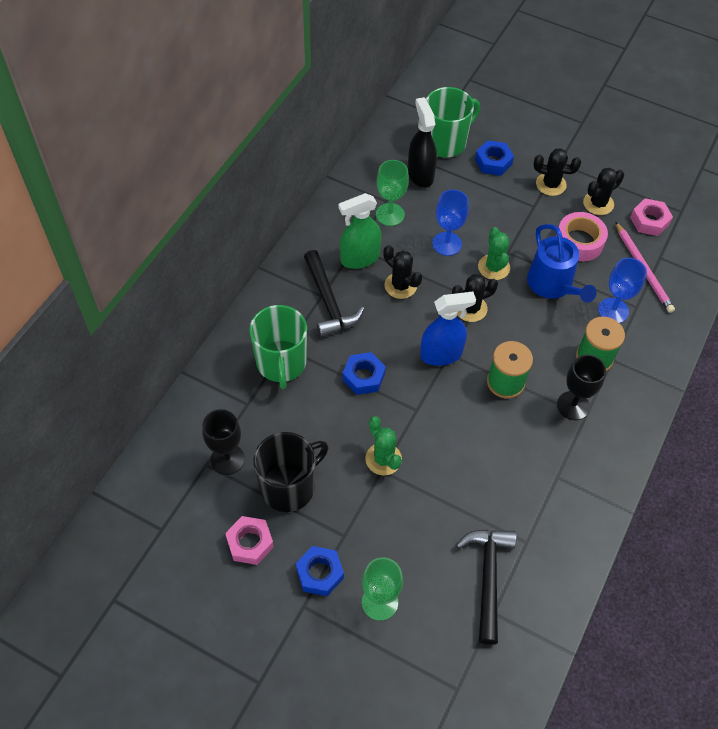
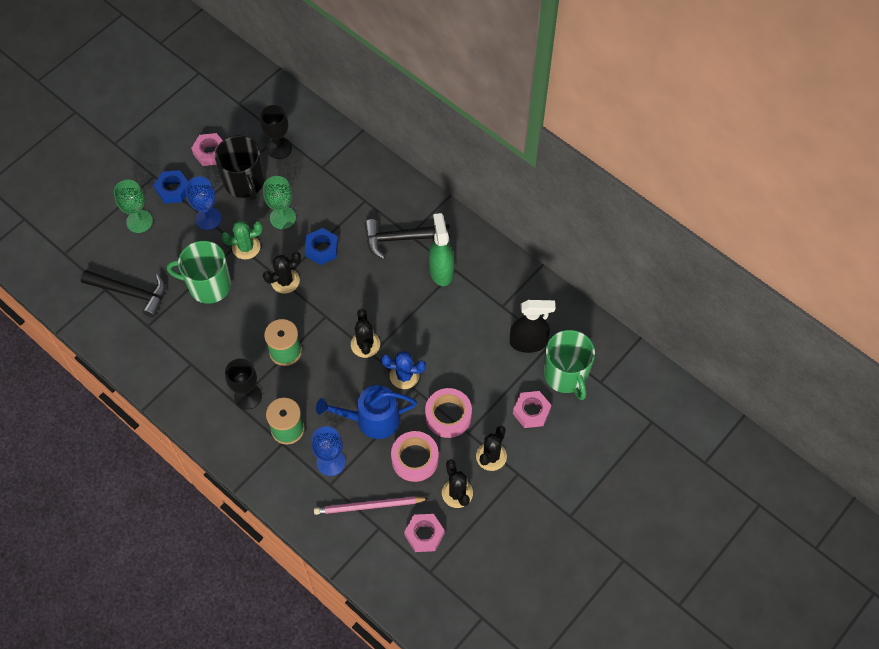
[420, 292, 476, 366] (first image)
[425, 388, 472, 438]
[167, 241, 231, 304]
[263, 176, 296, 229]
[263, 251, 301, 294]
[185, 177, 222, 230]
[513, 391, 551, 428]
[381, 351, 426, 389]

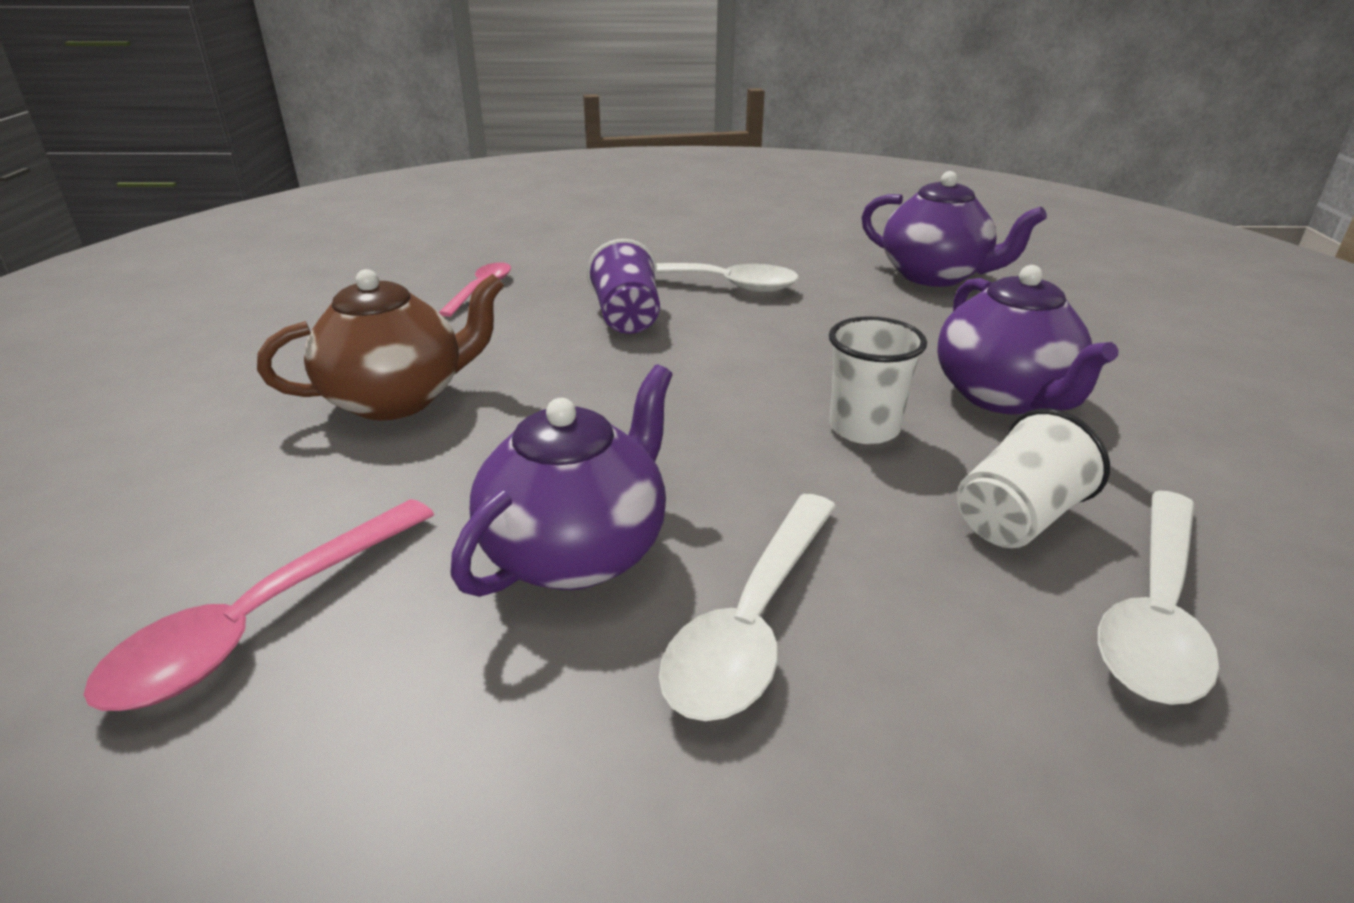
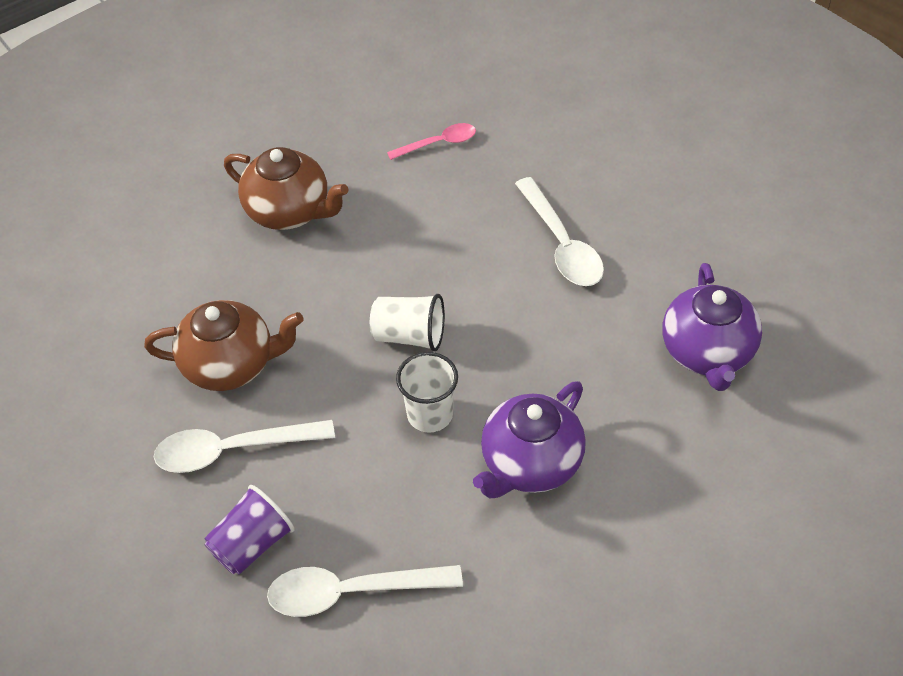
[83, 499, 435, 711] (first image)
[204, 485, 295, 575]
[370, 294, 445, 352]
[144, 300, 304, 391]

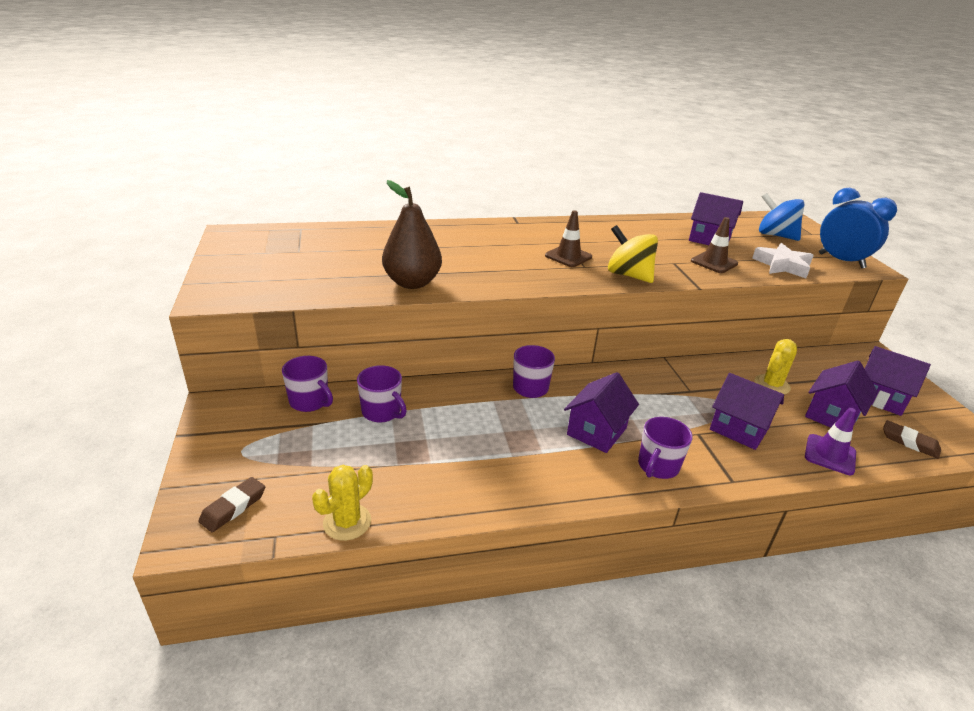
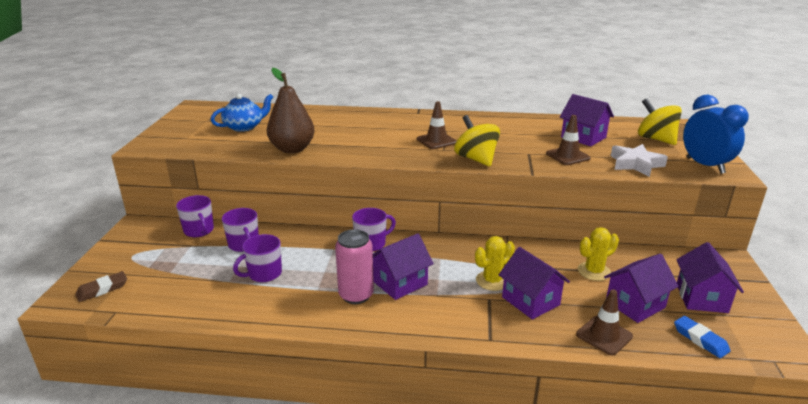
[211, 94, 273, 132]
[335, 229, 374, 304]
[475, 236, 515, 291]
[233, 234, 282, 282]
[638, 98, 682, 145]
[576, 289, 633, 356]
[674, 316, 731, 358]
[676, 242, 744, 313]

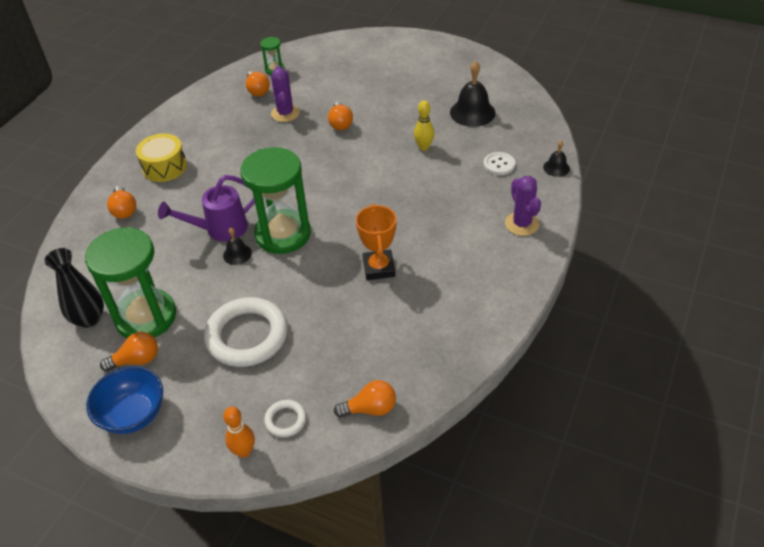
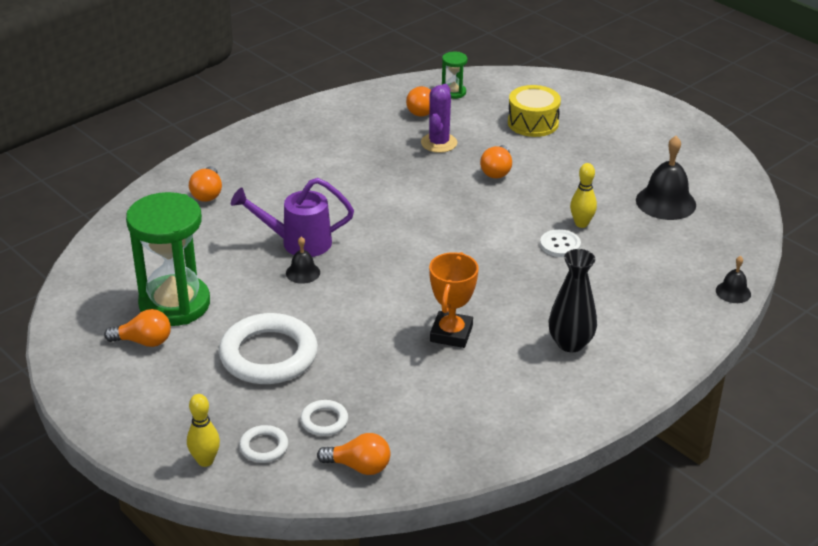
[86, 366, 163, 434] (first image)
[240, 147, 311, 254] (first image)
[505, 176, 541, 236] (first image)
[300, 400, 348, 436]
[548, 249, 597, 352]
[508, 85, 561, 137]
[540, 229, 581, 257]
[187, 394, 220, 467]

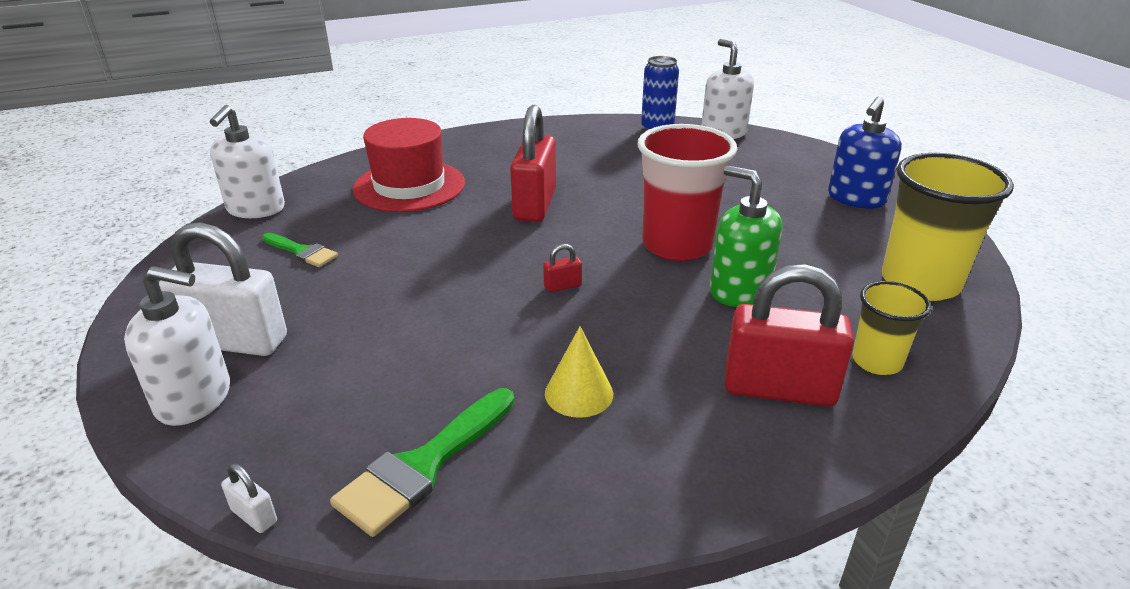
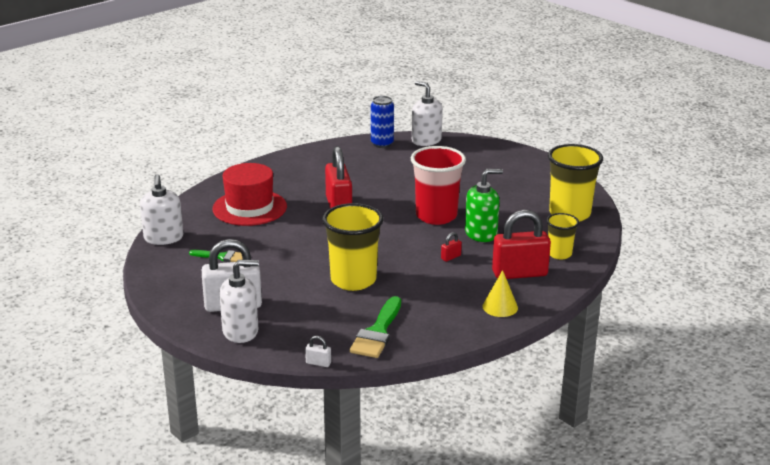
[828, 96, 902, 209] (first image)
[322, 203, 384, 291]
[441, 232, 462, 262]
[482, 270, 518, 317]
[465, 169, 503, 242]

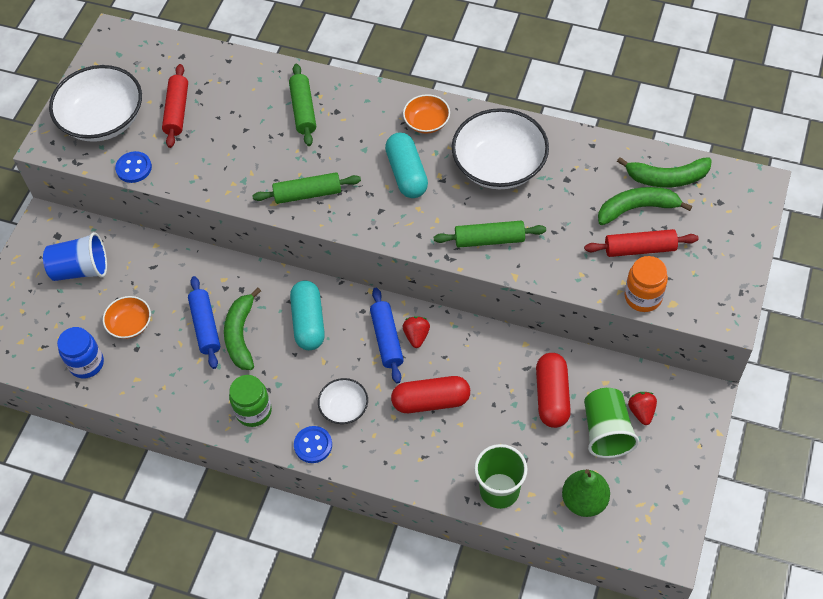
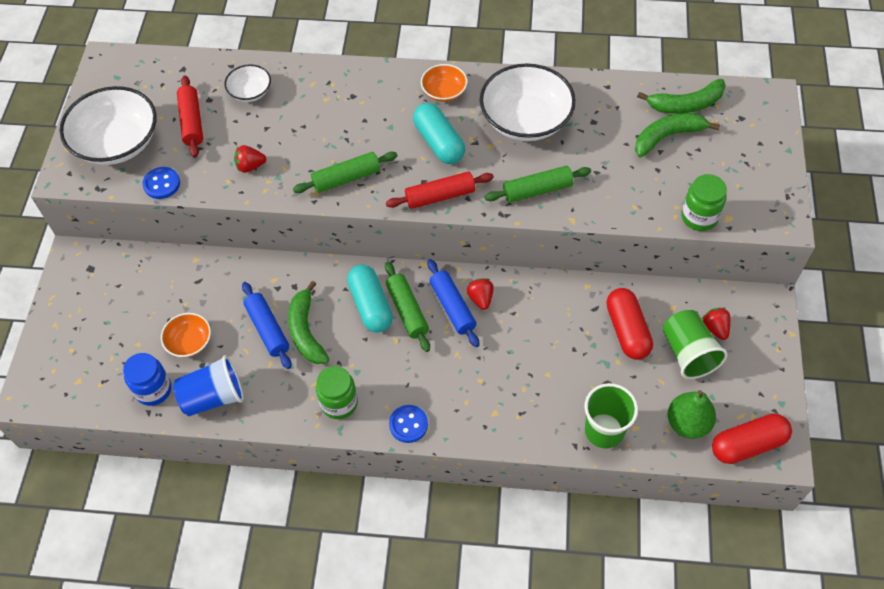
[234, 145, 266, 173]
[173, 355, 243, 416]
[385, 262, 430, 352]
[224, 64, 271, 102]
[712, 414, 792, 464]
[386, 172, 494, 209]
[681, 174, 727, 231]

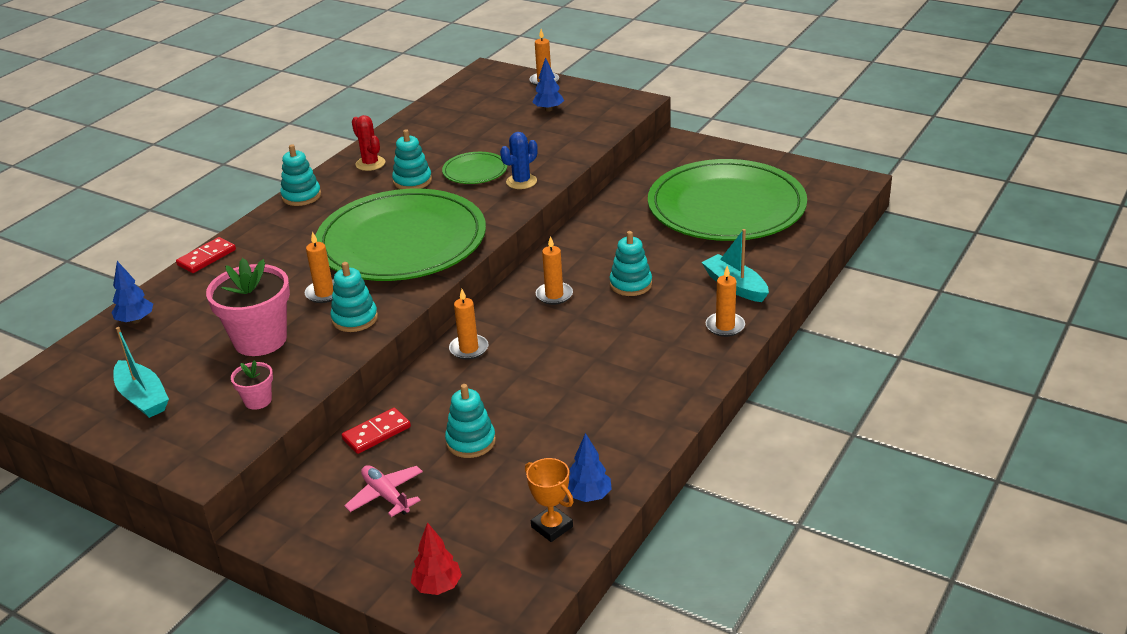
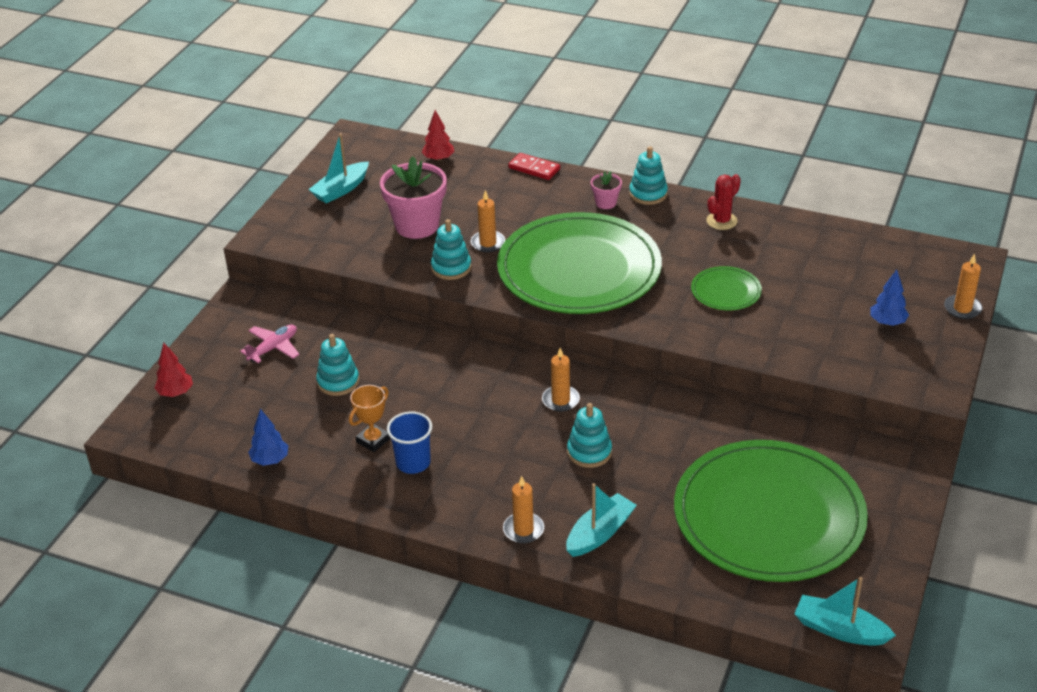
[341, 408, 411, 454] (first image)
[392, 129, 432, 189] (first image)
[449, 289, 488, 360] (first image)
[500, 132, 538, 189] (first image)
[387, 412, 432, 474]
[795, 577, 896, 646]
[591, 171, 622, 209]
[349, 385, 390, 452]
[422, 110, 454, 162]

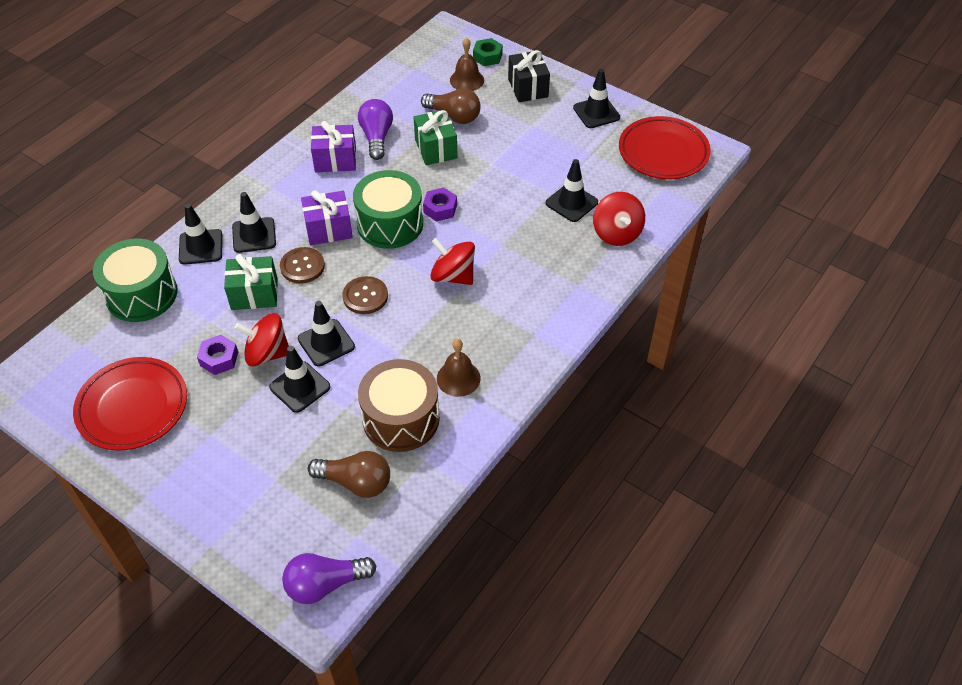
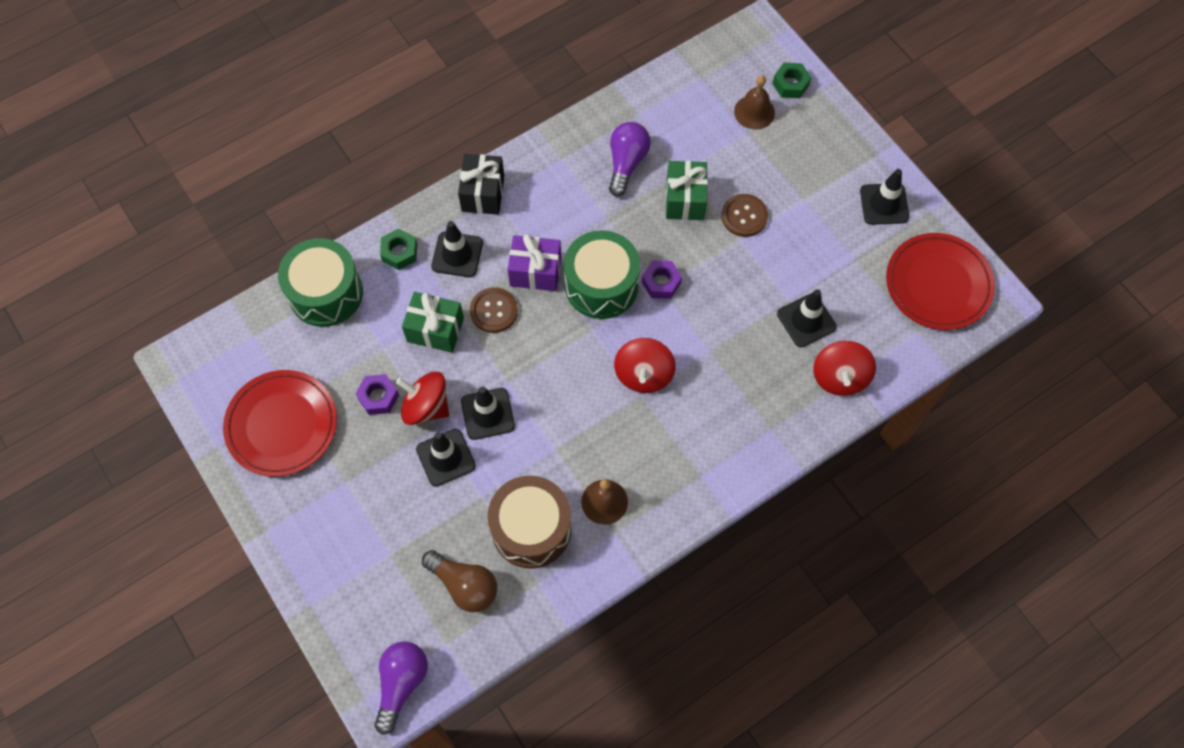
[311, 121, 356, 172] (first image)
[421, 88, 481, 124] (first image)
[721, 194, 768, 237]
[458, 154, 504, 215]
[380, 229, 417, 270]
[374, 641, 428, 735]
[614, 338, 676, 393]

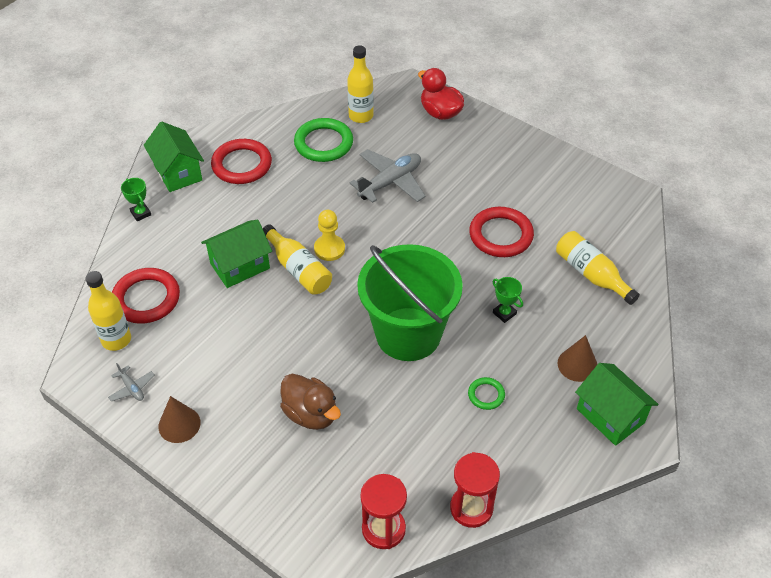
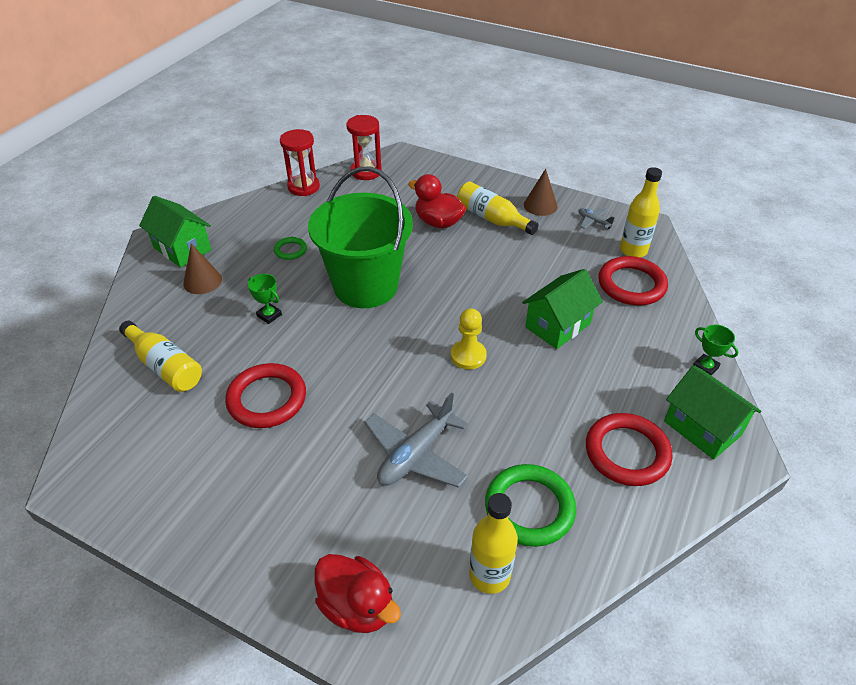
[457, 182, 539, 235]
[408, 174, 466, 228]

